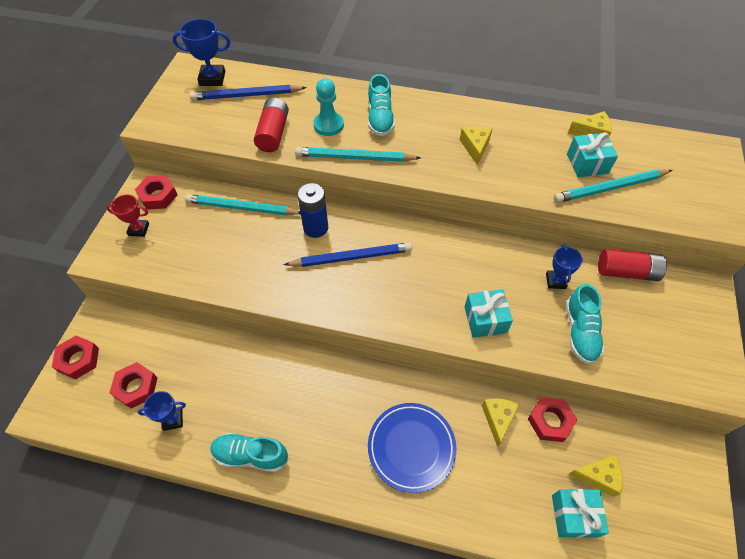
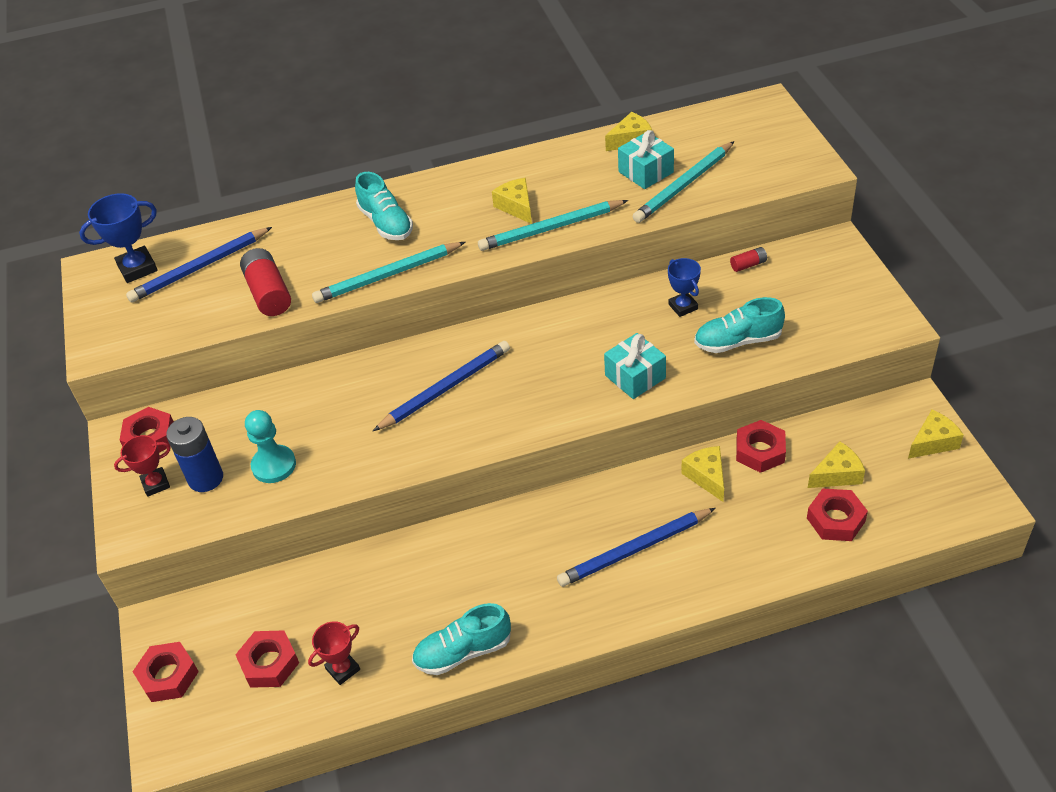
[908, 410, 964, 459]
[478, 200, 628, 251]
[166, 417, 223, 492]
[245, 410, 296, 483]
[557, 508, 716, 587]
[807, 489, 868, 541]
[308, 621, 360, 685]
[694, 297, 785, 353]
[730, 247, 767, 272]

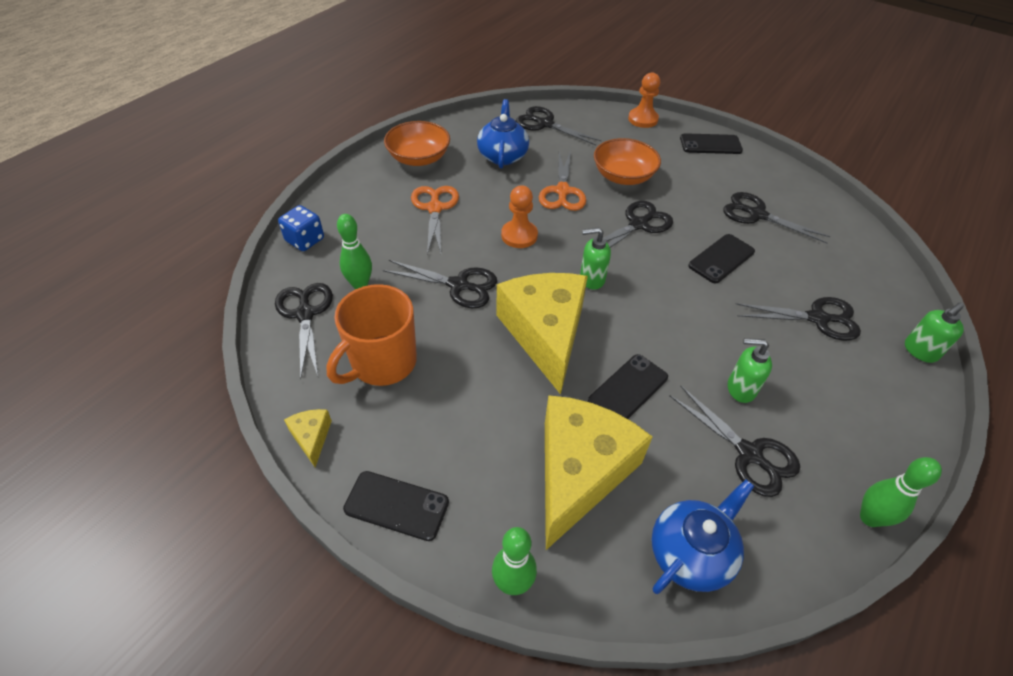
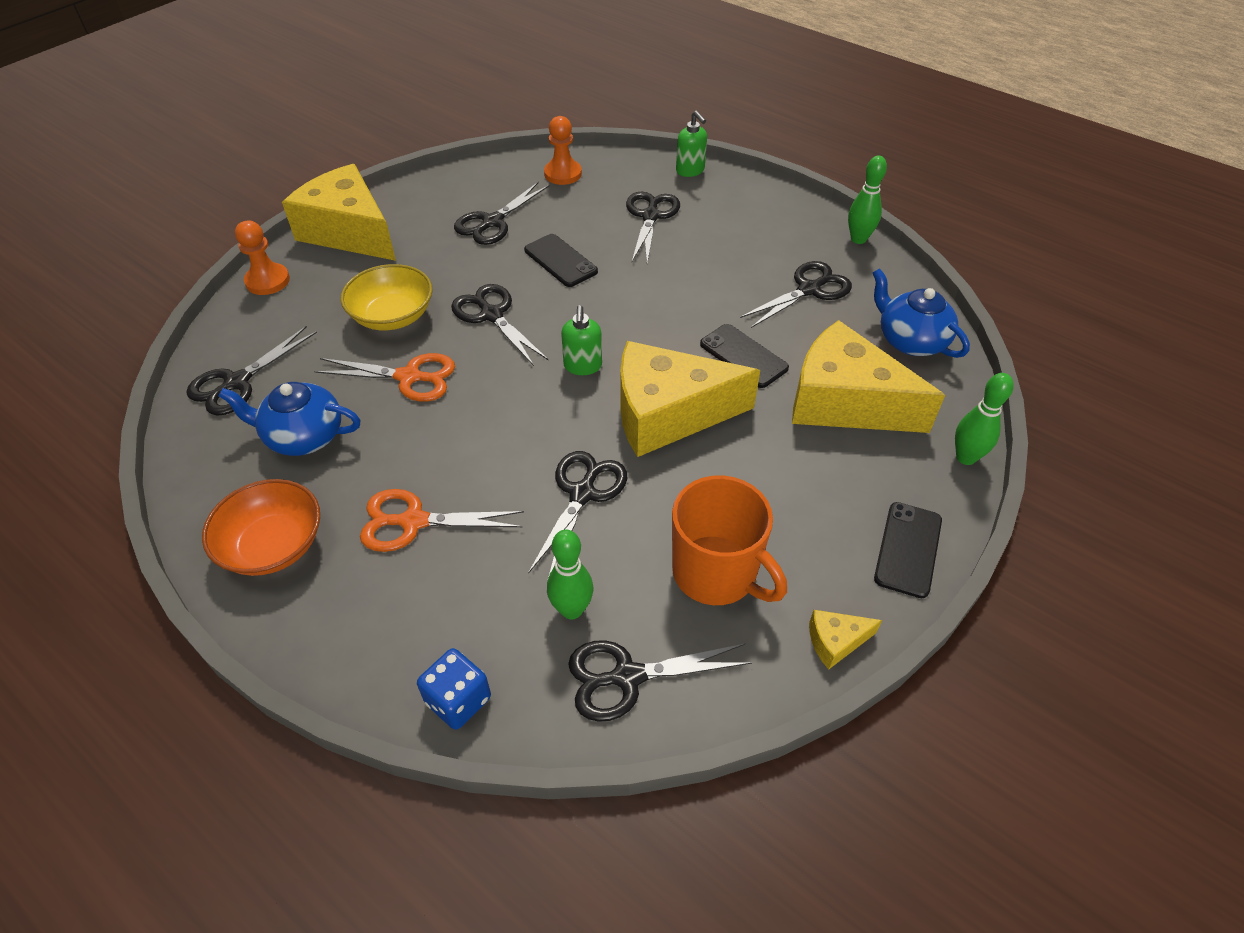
[728, 338, 772, 403] (first image)
[544, 116, 582, 185]
[282, 164, 396, 261]
[341, 264, 432, 331]

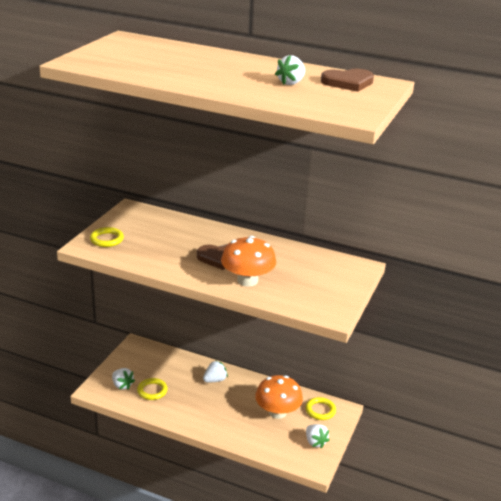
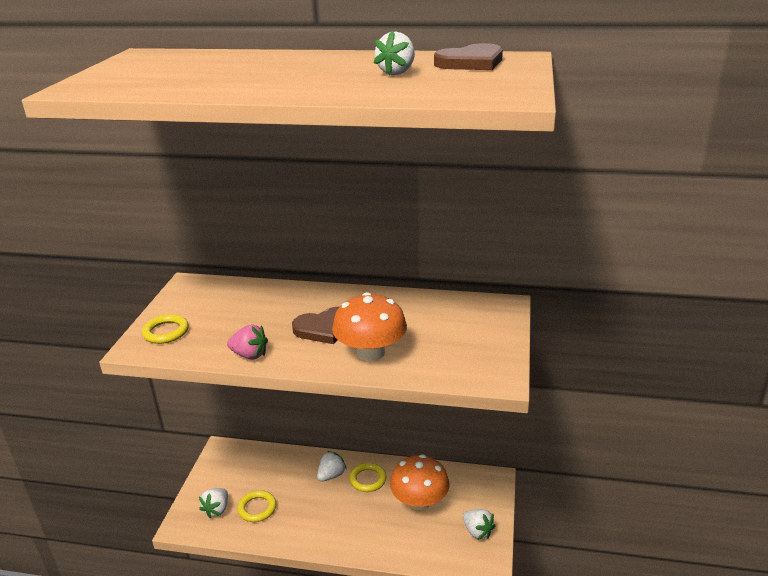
[227, 324, 268, 360]
[349, 463, 386, 492]
[199, 488, 228, 518]

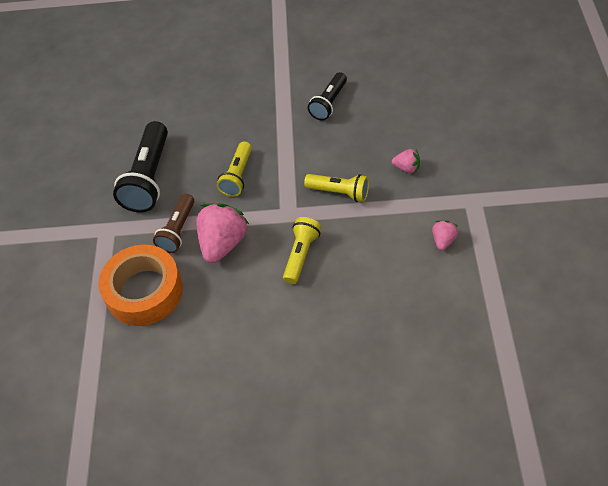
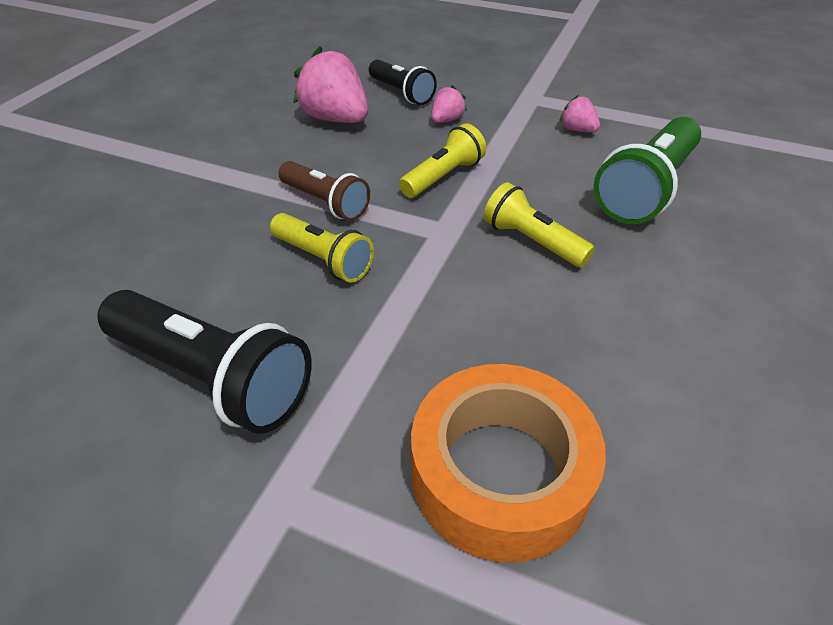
[594, 117, 701, 224]
[279, 161, 370, 221]
[293, 46, 368, 123]
[369, 60, 437, 105]

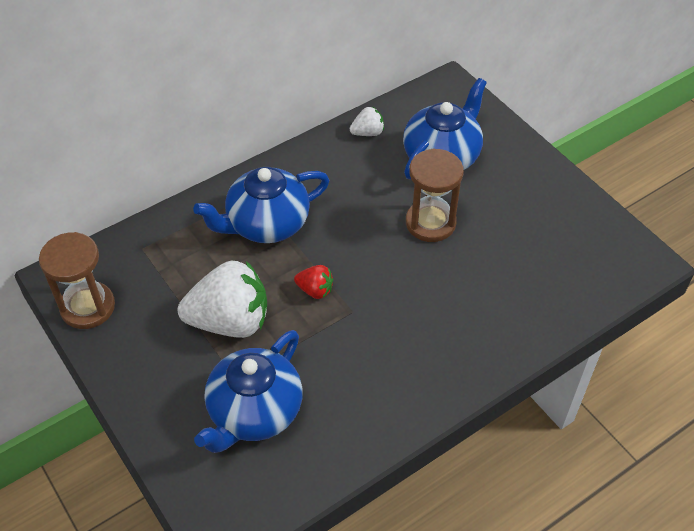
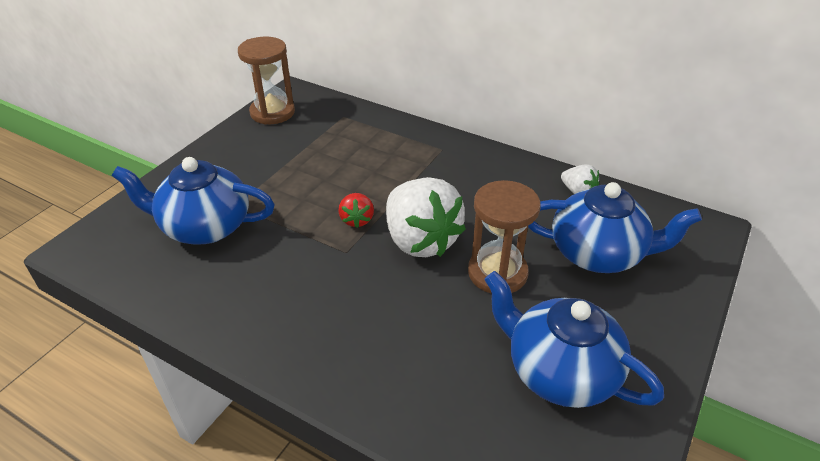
[386, 177, 466, 257]
[484, 271, 664, 408]

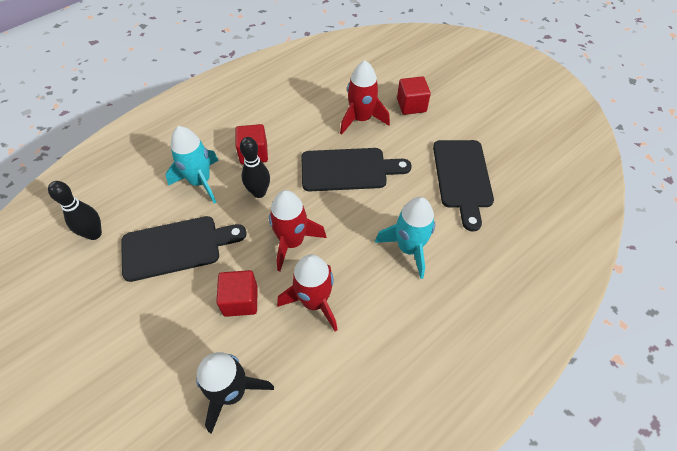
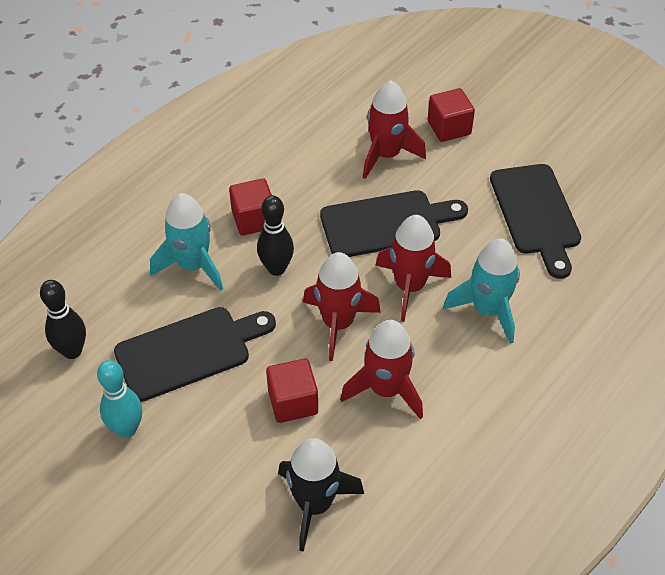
[97, 360, 142, 438]
[376, 215, 451, 322]

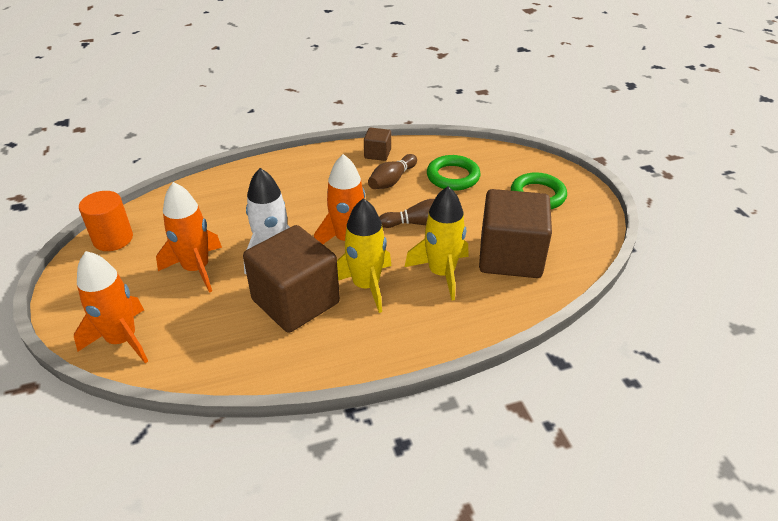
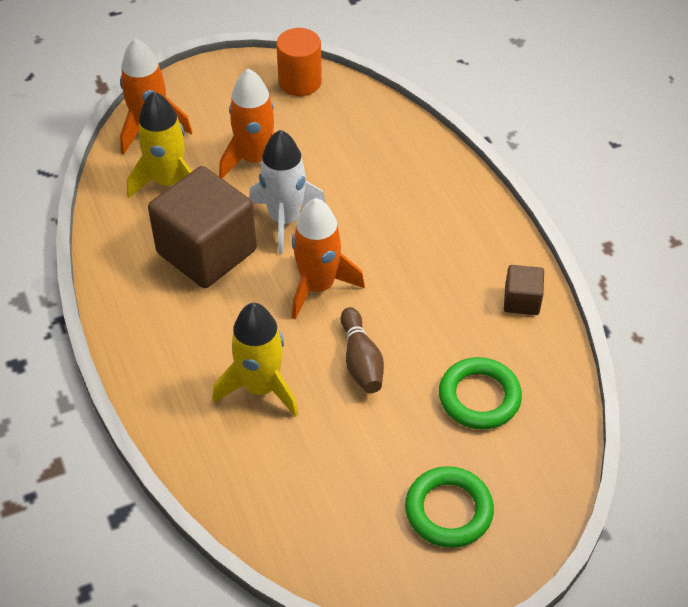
[368, 154, 417, 189] (first image)
[479, 189, 552, 278] (first image)
[127, 91, 192, 198]

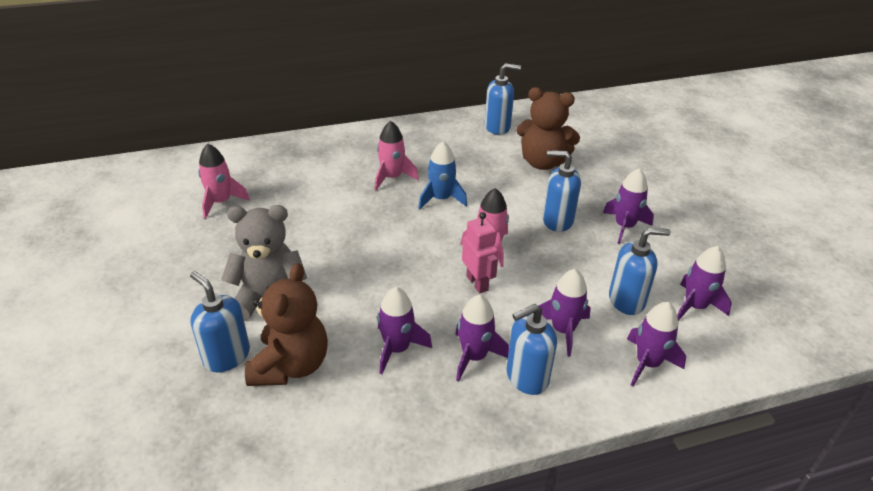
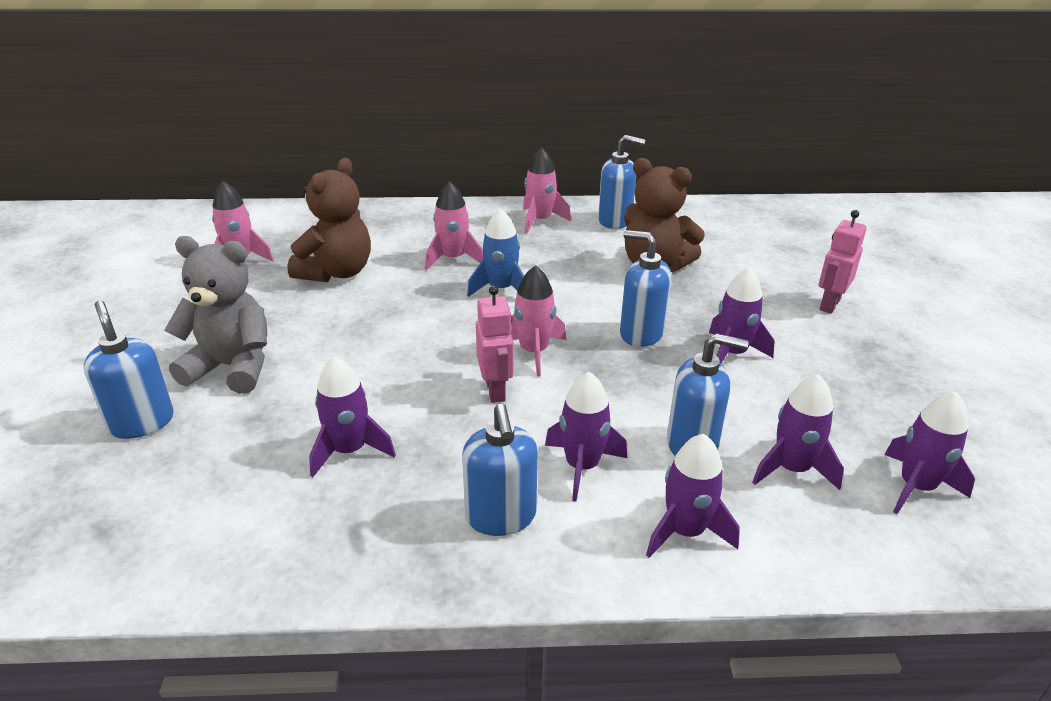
[523, 148, 571, 234]
[819, 210, 867, 314]
[288, 158, 371, 282]
[884, 392, 975, 514]
[462, 404, 538, 536]

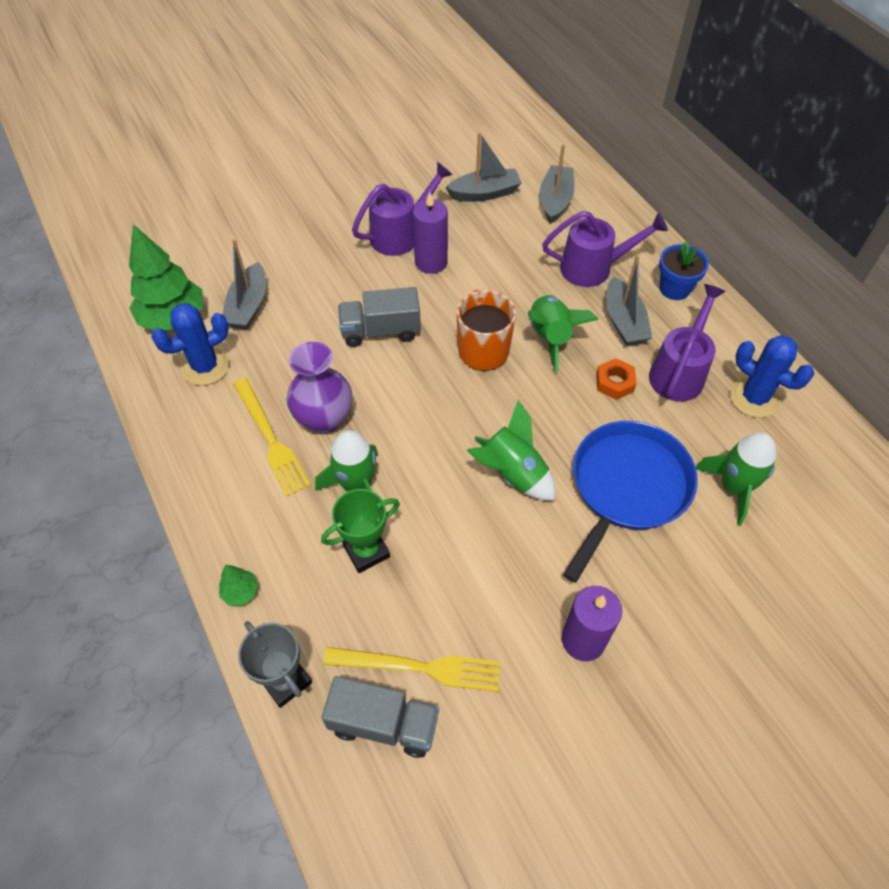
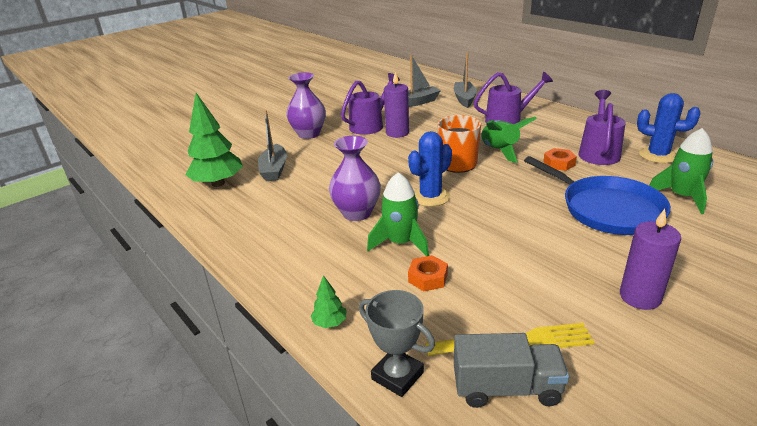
[233, 378, 310, 497] (first image)
[338, 287, 421, 347] (first image)
[466, 400, 555, 500] (first image)
[606, 255, 652, 346] (first image)
[659, 241, 709, 300] (first image)
[286, 72, 326, 139]
[408, 131, 452, 207]
[408, 255, 448, 291]
[524, 156, 671, 235]

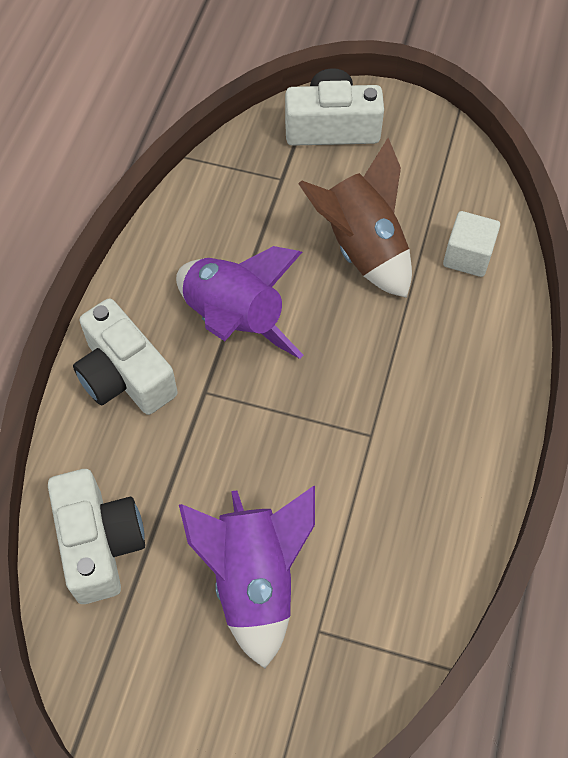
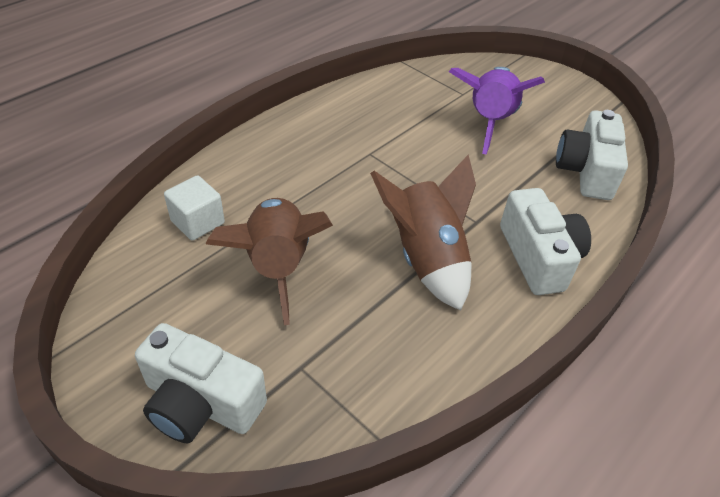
[370, 154, 476, 311]

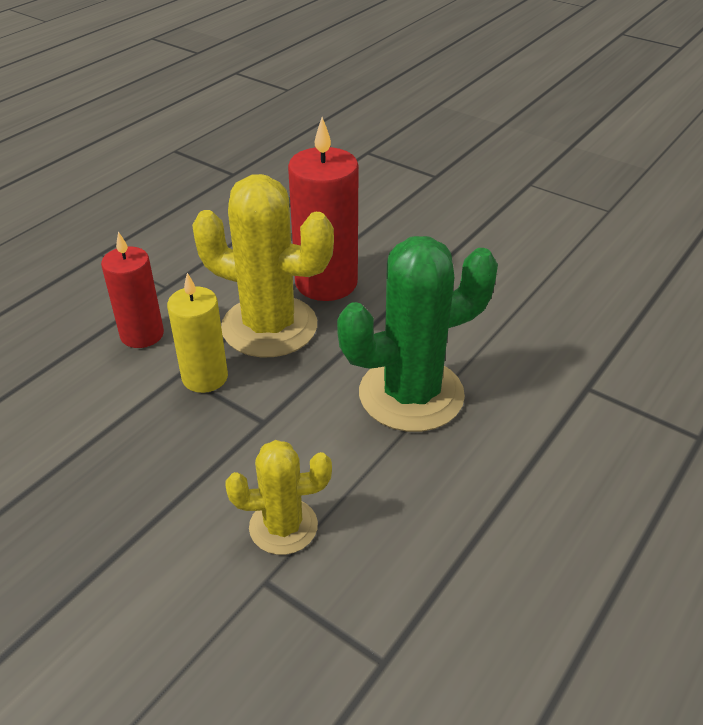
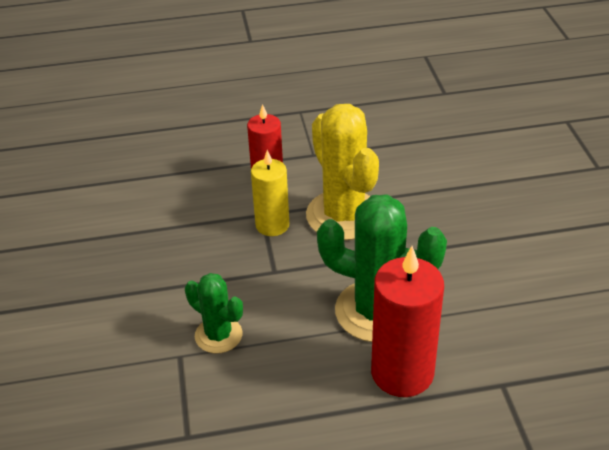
[371, 246, 444, 397]
[185, 273, 243, 354]

